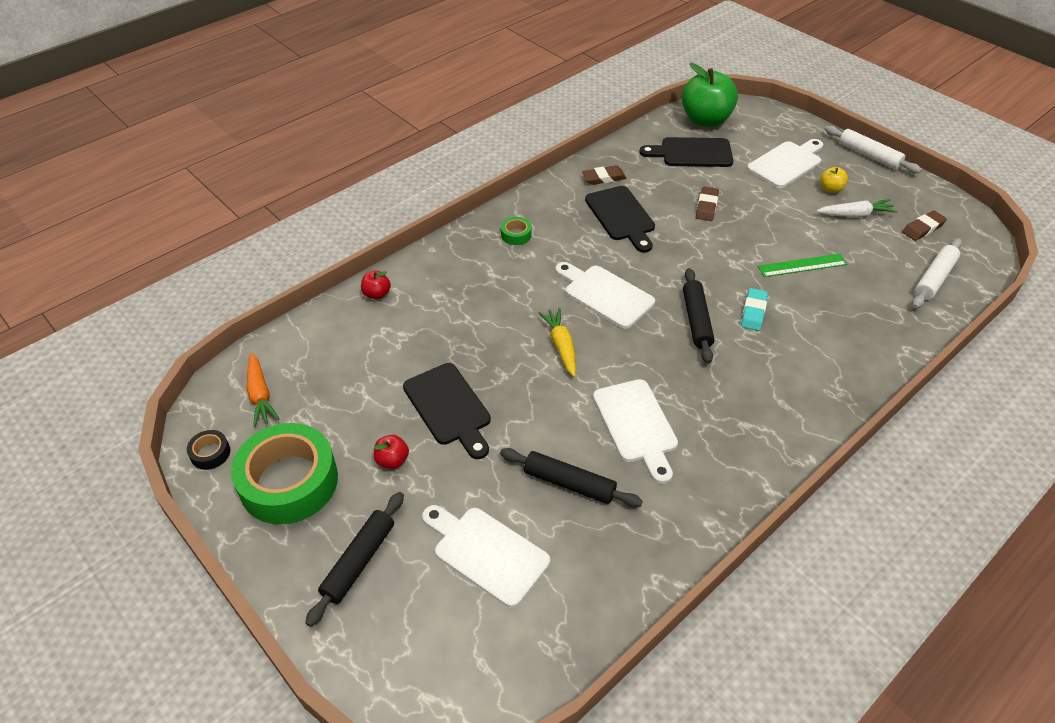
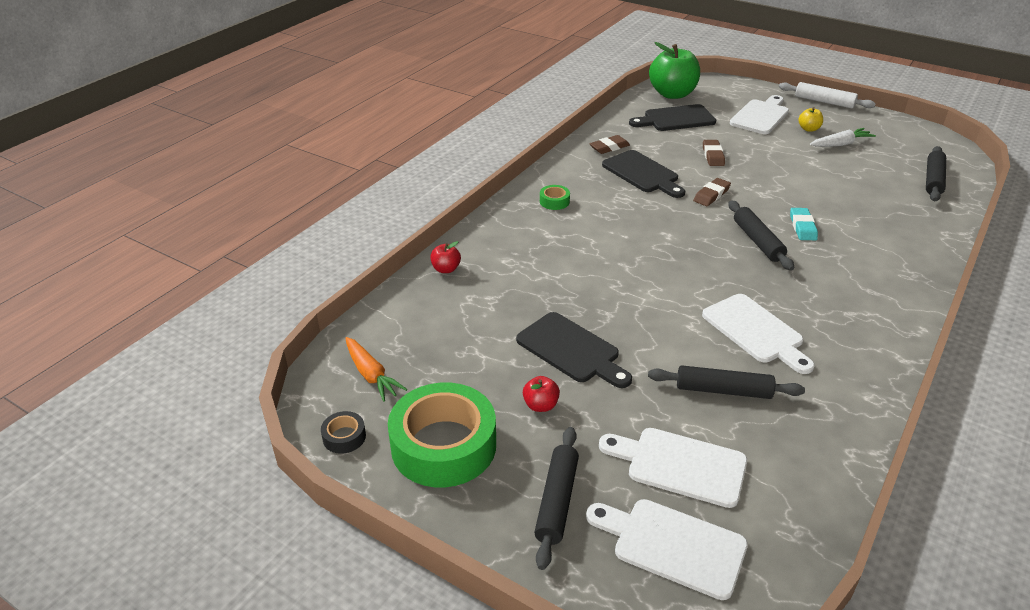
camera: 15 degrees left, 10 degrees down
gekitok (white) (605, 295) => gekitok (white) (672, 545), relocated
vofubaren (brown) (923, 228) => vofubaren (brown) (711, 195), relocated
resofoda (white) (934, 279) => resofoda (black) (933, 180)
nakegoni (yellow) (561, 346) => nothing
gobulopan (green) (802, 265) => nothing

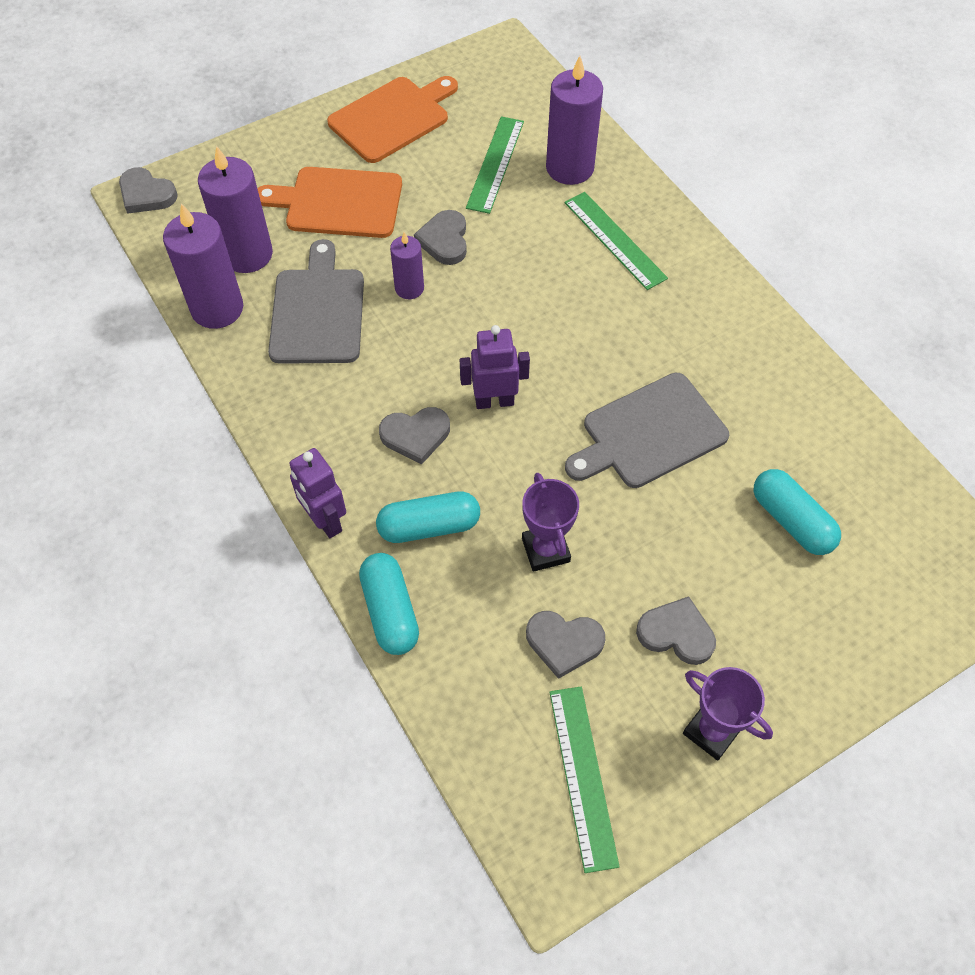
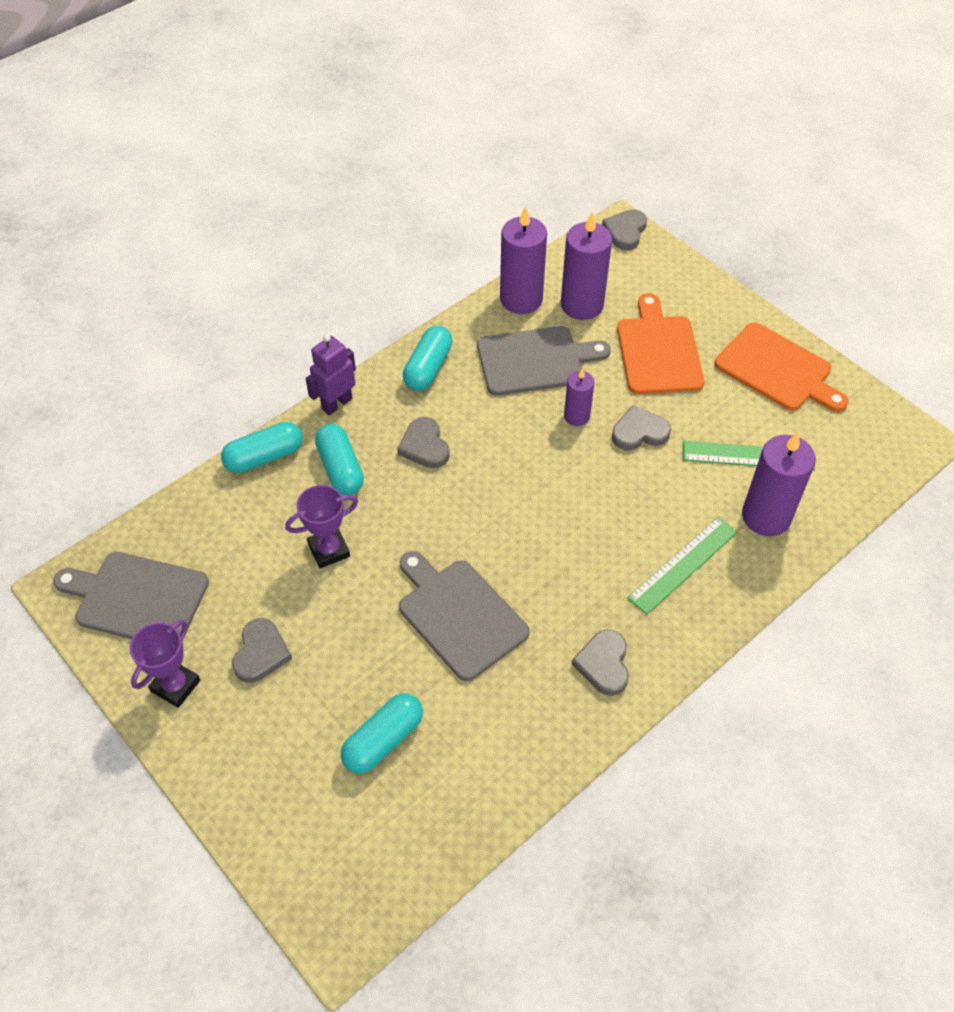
camera: 80 degrees right, 5 degrees down
gobulopan (green) (582, 776) => gekitok (grey) (137, 598)
nothing => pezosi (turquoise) (428, 368)
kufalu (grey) (564, 643) => kufalu (grey) (603, 664), relocated
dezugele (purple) (494, 401) => nothing

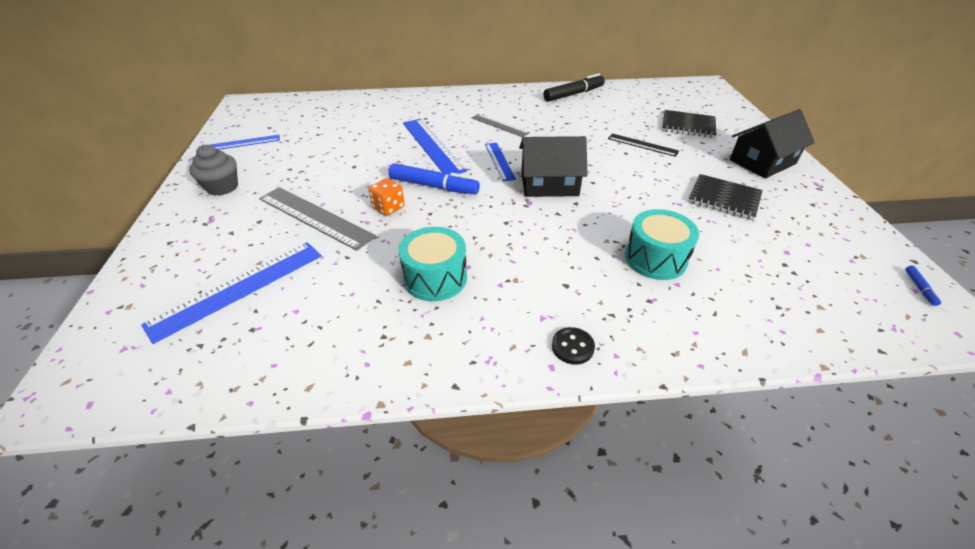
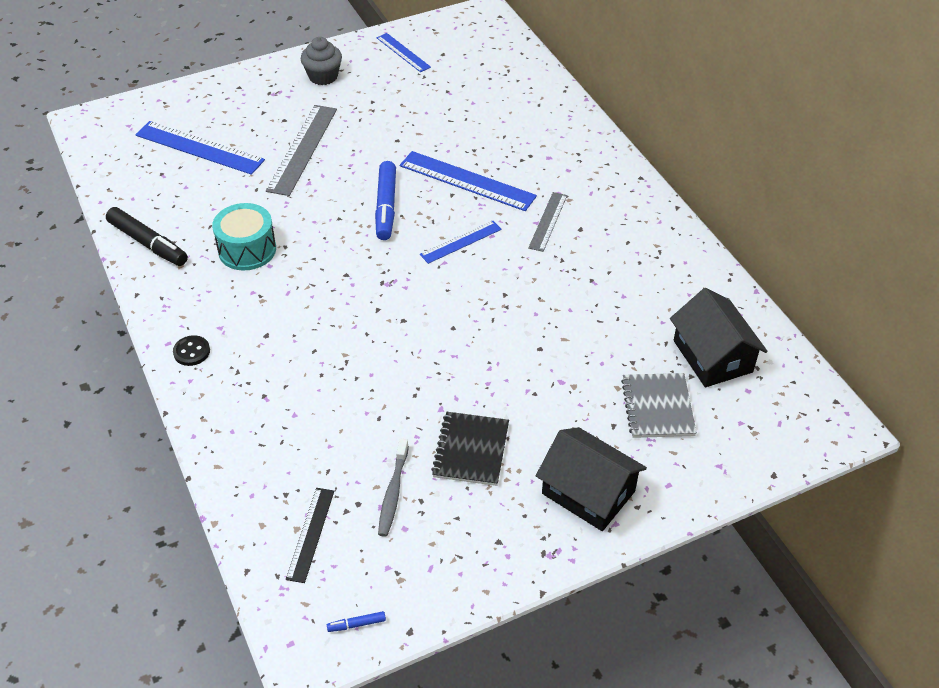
camera: 70 degrees right, 5 degrees up
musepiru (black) (573, 94) => musepiru (black) (148, 243), relocated
gobulopan (black) (642, 145) => gobulopan (black) (310, 534), relocated
nothing => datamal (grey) (393, 493)
gobulopan (blue) (432, 146) => gobulopan (blue) (467, 181), 75 degrees clockwise
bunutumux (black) (688, 126) => bunutumux (grey) (657, 407)
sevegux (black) (549, 184) => sevegux (black) (712, 356), relocated
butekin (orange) (388, 208) => nothing
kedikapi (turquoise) (655, 258) => nothing

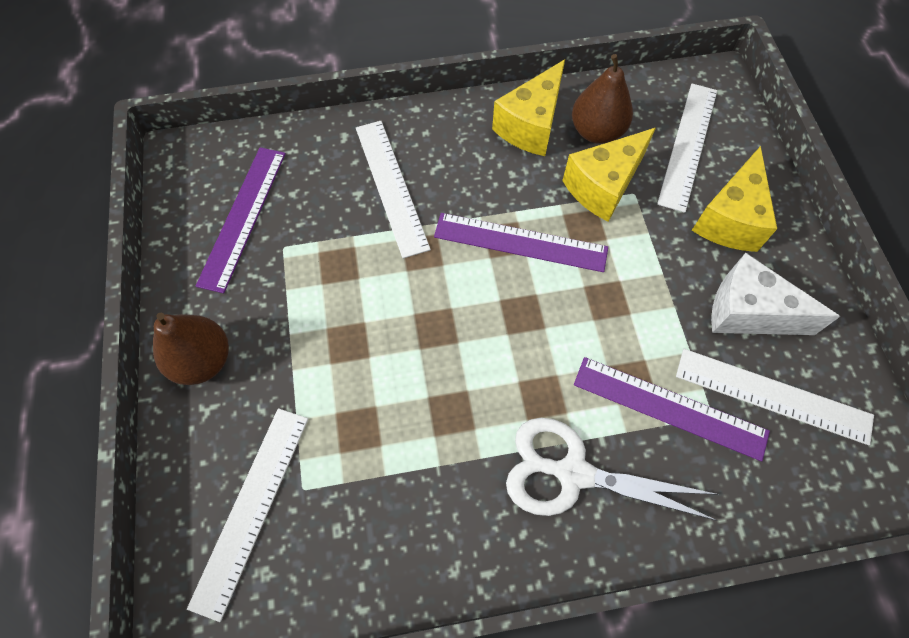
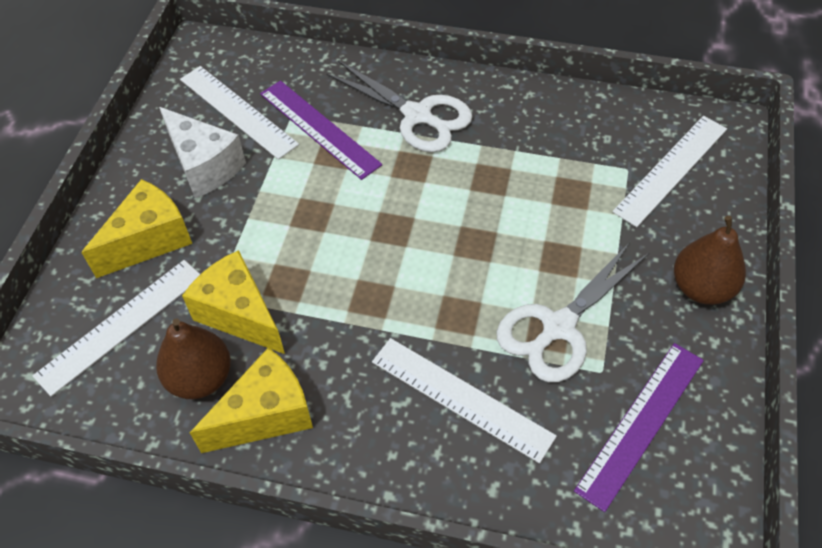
camera: 155 degrees left, 10 degrees down
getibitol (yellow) (603, 186) => getibitol (yellow) (239, 314), 120 degrees counterclockwise
gobulopan (white) (391, 186) => gobulopan (white) (461, 398), 60 degrees counterclockwise
nothing => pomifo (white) (558, 327)
gobulopan (purple) (520, 242) => nothing

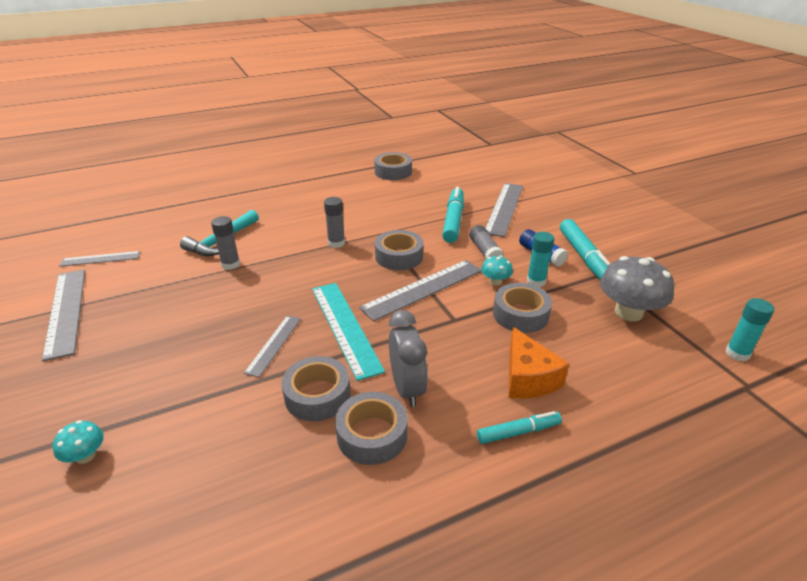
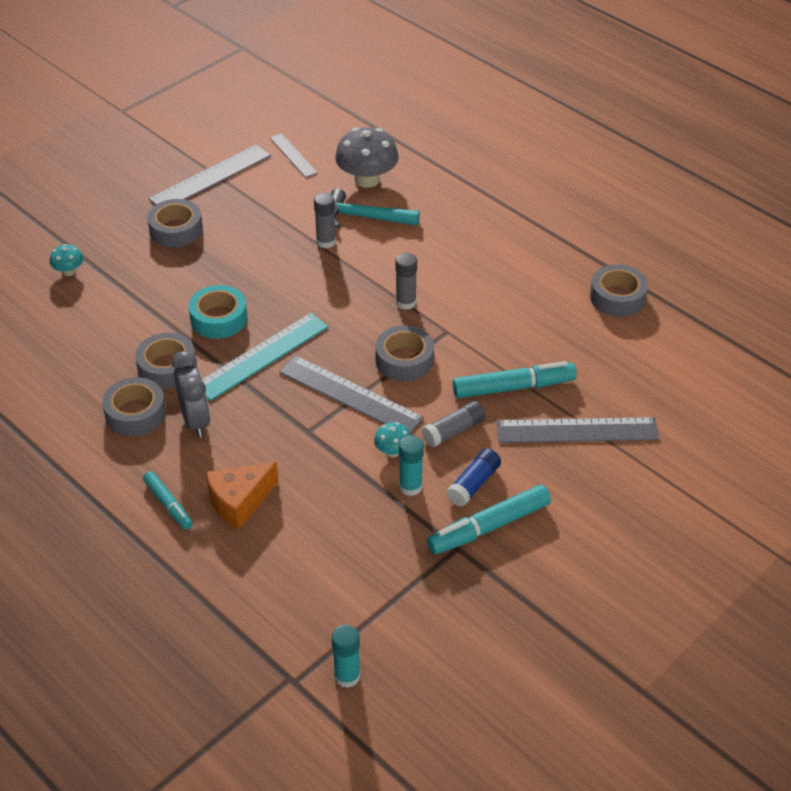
camera: 70 degrees right, 10 degrees up
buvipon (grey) (520, 314) => buvipon (grey) (176, 230), relocated
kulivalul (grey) (407, 388) => kulivalul (grey) (195, 421), 75 degrees counterclockwise
gobulopan (grey) (274, 345) => buvipon (turquoise) (219, 318)
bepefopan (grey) (628, 312) => bepefopan (grey) (367, 179), relocated

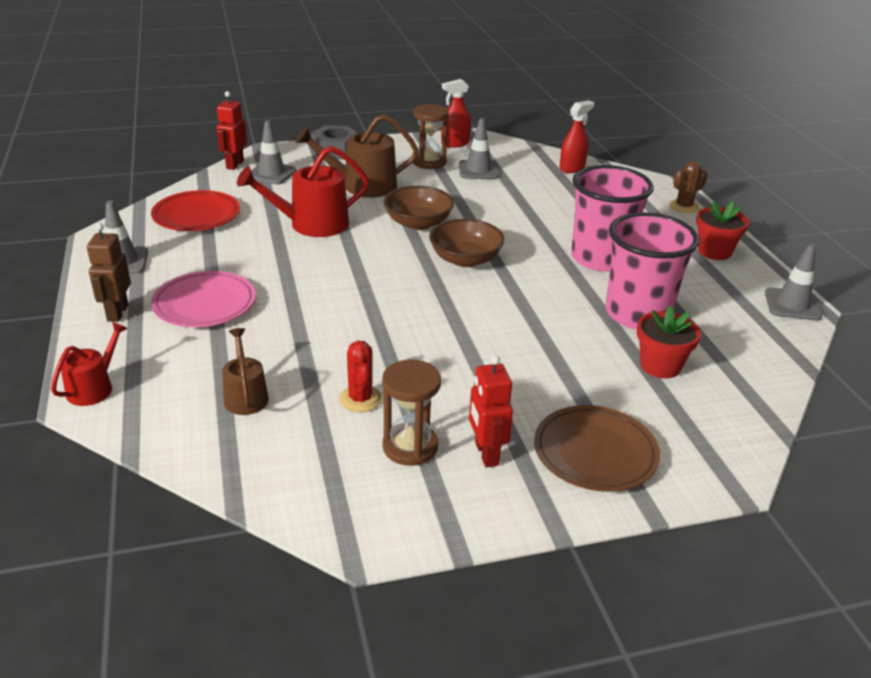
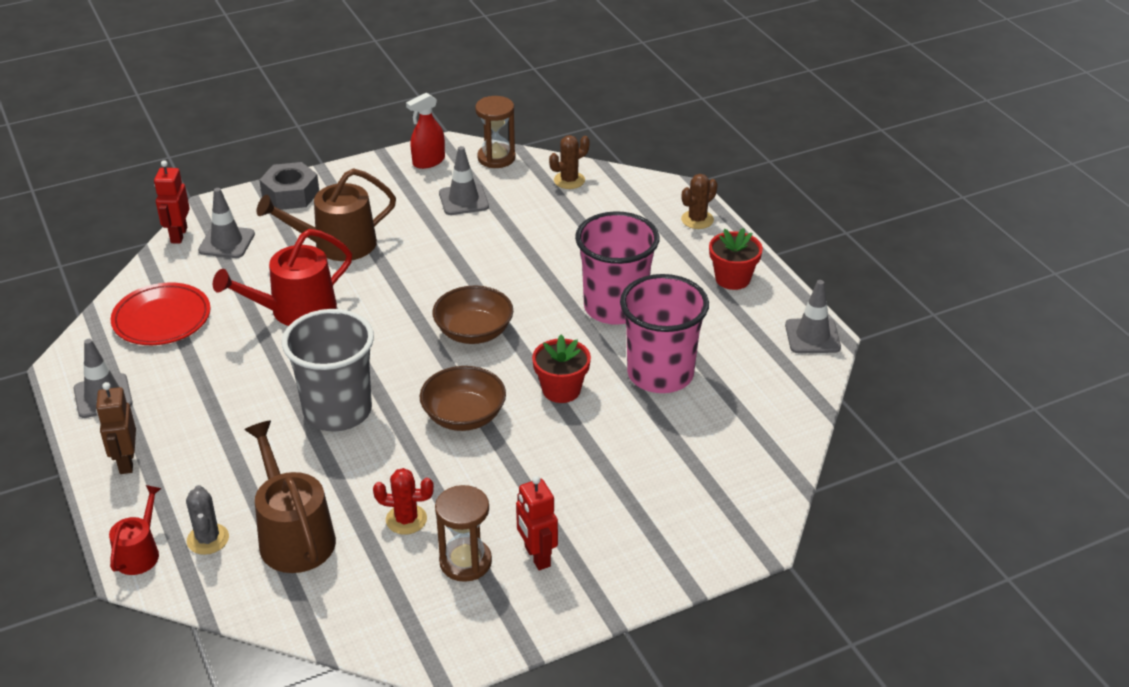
camera: 10 degrees left, 5 degrees up
nothing => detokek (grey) (208, 539)
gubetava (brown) (245, 396) => gubetava (brown) (293, 536), x1.75
nothing => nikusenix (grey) (337, 411)
detokek (red) (360, 399) => detokek (red) (406, 519), 60 degrees counterclockwise
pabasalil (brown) (418, 223) => pabasalil (brown) (464, 416), relocated
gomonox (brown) (429, 162) => gomonox (brown) (496, 158), relocated
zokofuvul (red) (660, 366) => zokofuvul (red) (561, 390), relocated
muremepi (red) (572, 168) => detokek (brown) (569, 180)
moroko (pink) (204, 304) => nothing
moroko (brown) (595, 453) => nothing

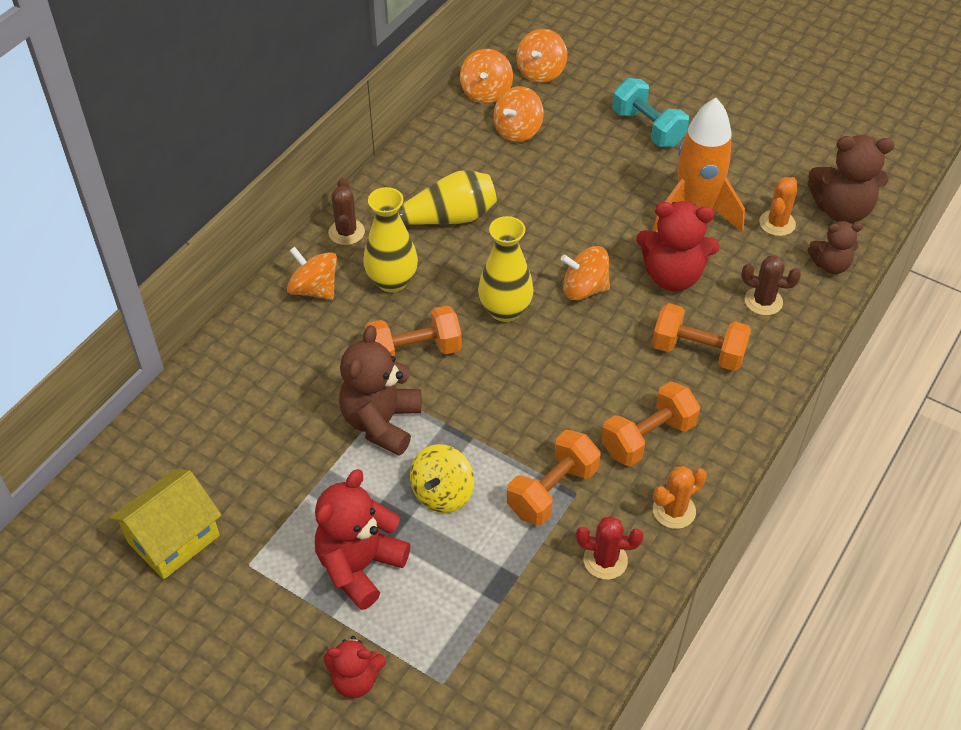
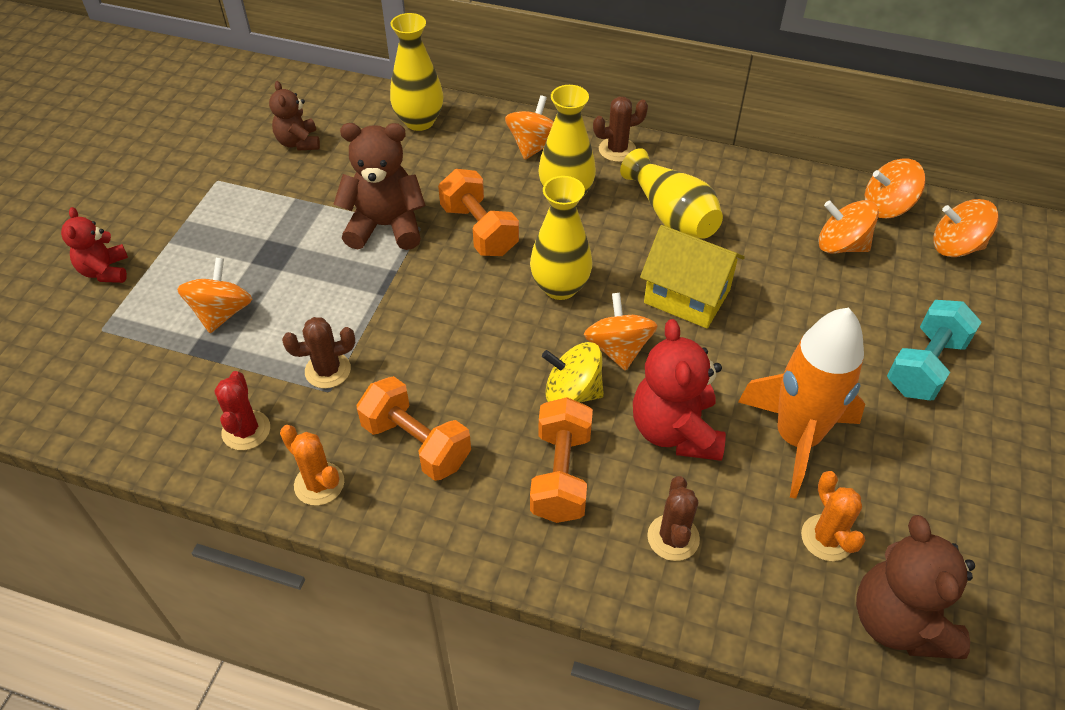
camera: 75 degrees right, 0 degrees up
nothing => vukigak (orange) (222, 313)
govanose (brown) (830, 265) => govanose (brown) (299, 142), relocated
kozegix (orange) (552, 491) => detokek (brown) (328, 370)
nothing => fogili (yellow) (419, 121)
vukigak (yellow) (442, 493) => vukigak (yellow) (572, 392), relocated
sevegux (yellow) (174, 539) => sevegux (yellow) (687, 296), relocated
detokek (orange) (777, 223) => detokek (orange) (827, 538), 60 degrees clockwise
govanose (red) (360, 566) => nothing

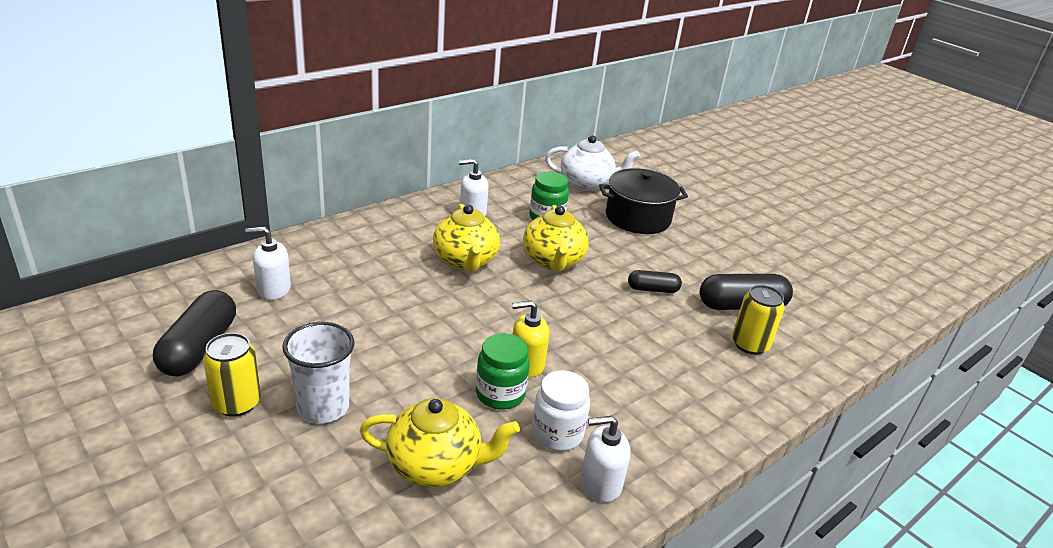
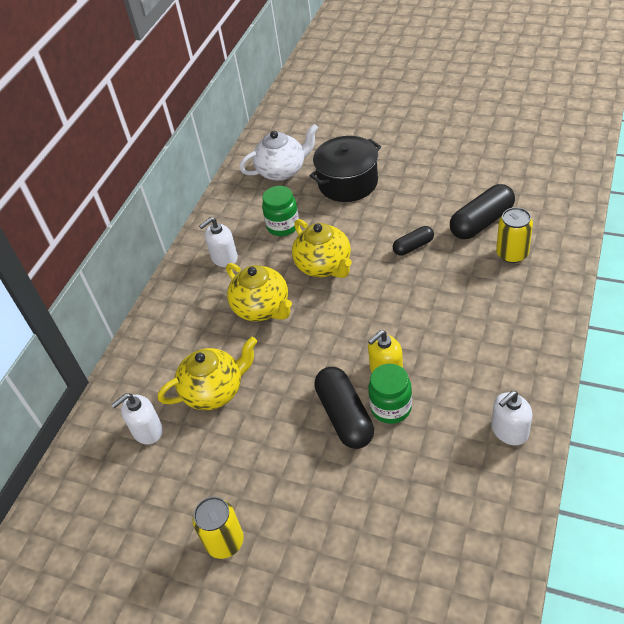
camera: 20 degrees left, 15 degrees up
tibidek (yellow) (436, 466) => tibidek (yellow) (214, 391), relocated
pezosi (black) (199, 348) => pezosi (black) (344, 416), relocated
nikusenix (white) (323, 407) => nothing
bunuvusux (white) (557, 434) => nothing

